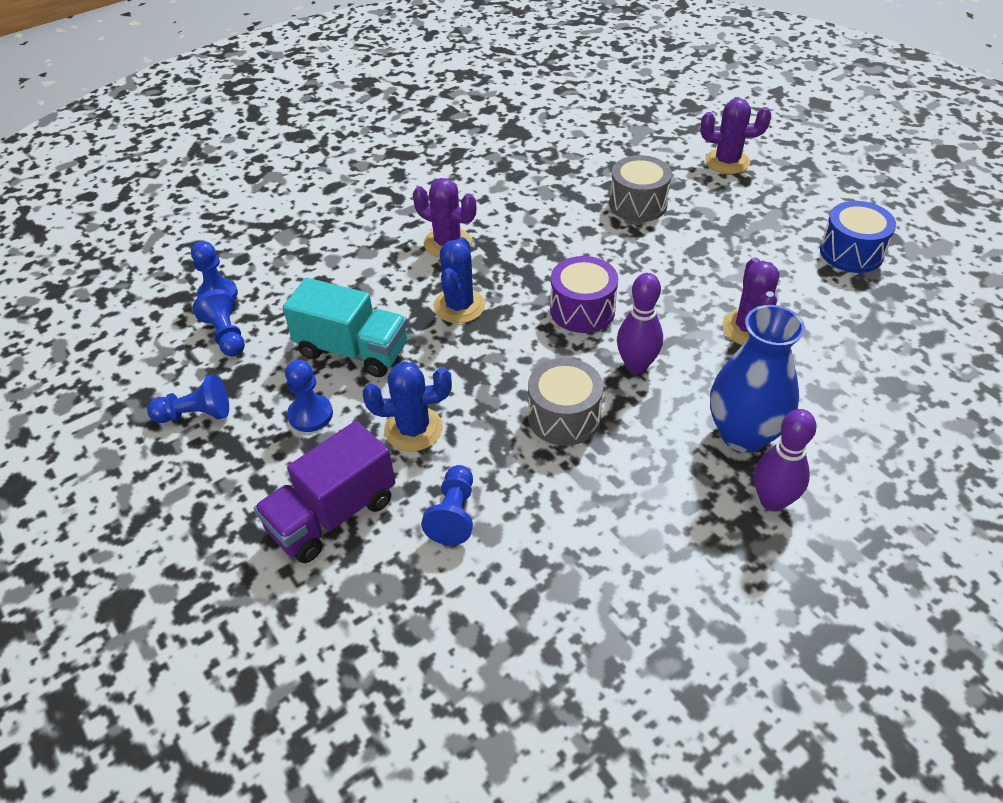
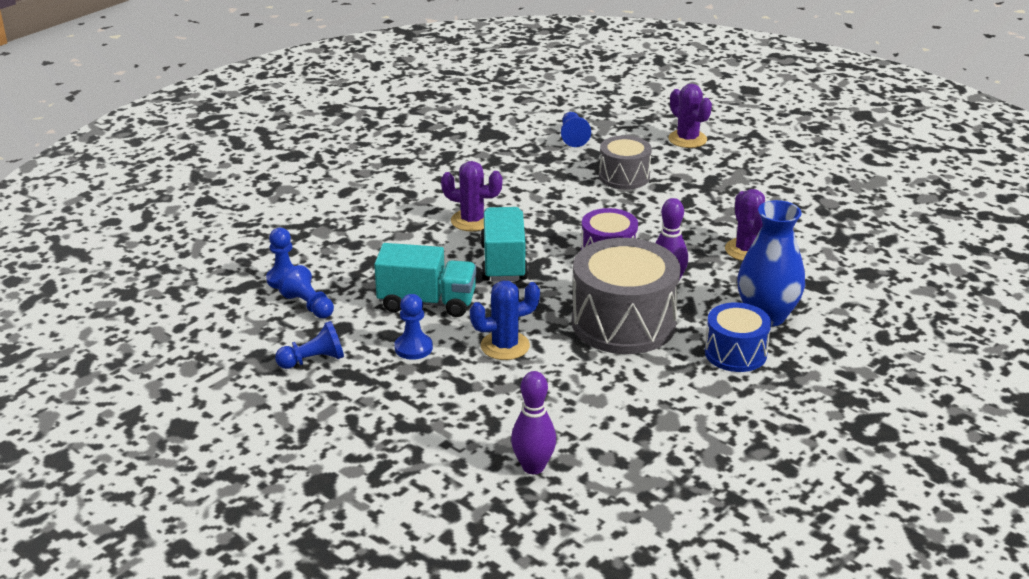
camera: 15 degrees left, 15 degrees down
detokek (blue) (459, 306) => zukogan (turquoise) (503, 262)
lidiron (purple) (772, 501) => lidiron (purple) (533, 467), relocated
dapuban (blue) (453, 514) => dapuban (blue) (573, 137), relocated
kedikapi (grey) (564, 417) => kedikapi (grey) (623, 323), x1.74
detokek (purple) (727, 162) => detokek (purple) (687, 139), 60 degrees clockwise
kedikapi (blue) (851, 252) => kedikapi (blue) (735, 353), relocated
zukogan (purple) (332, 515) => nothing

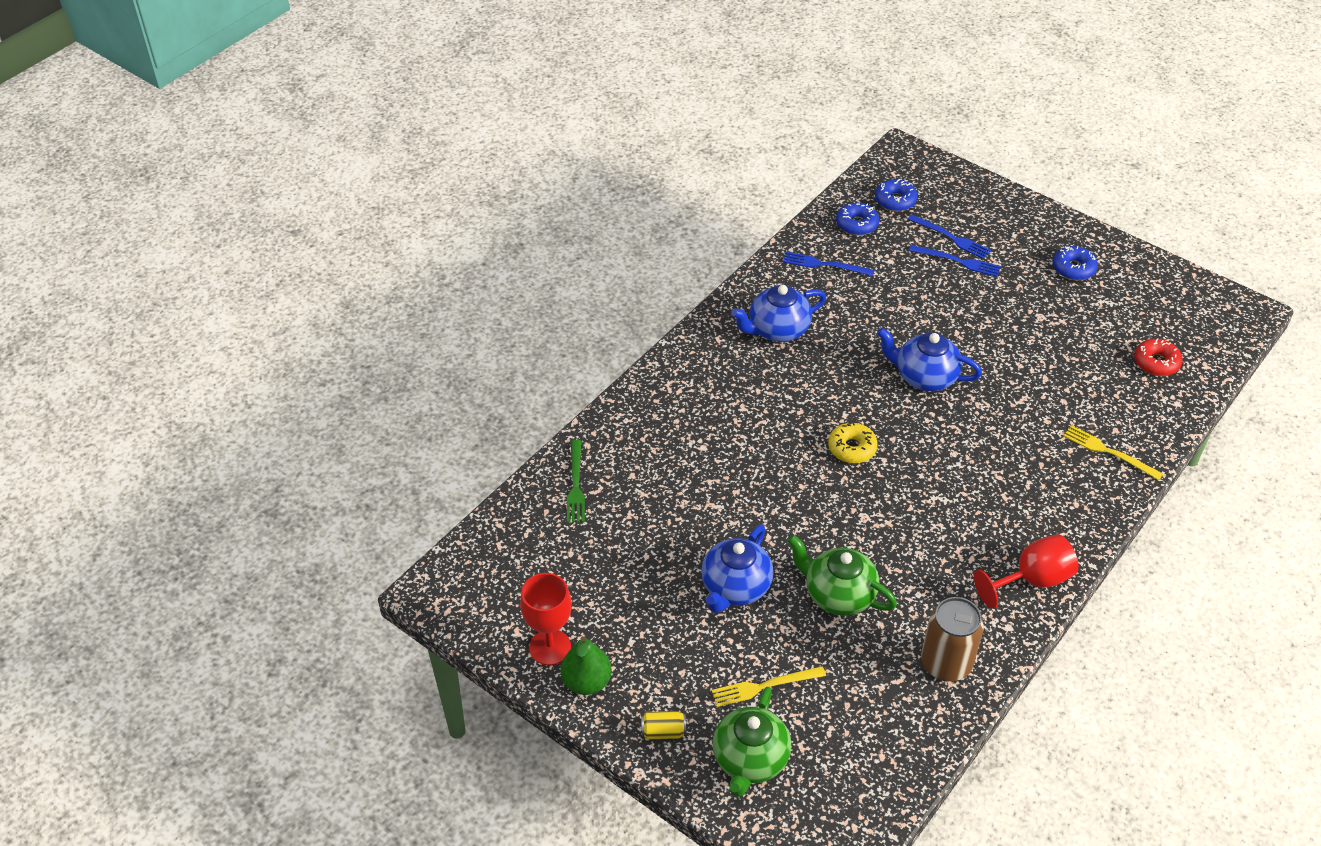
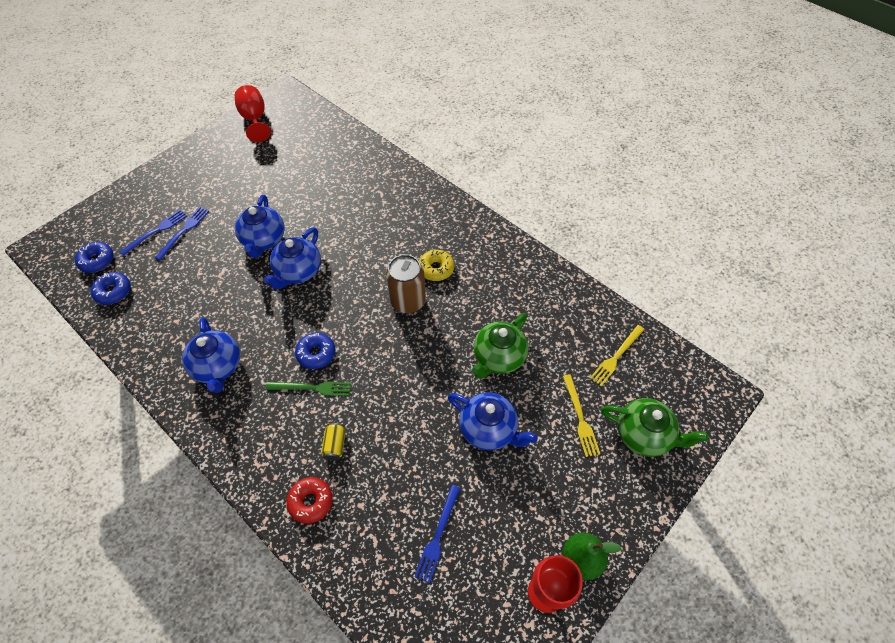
camera: 85 degrees left, 10 degrees up
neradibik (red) (1032, 580) => neradibik (red) (255, 119), relocated
nothing => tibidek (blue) (264, 240)
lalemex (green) (575, 485) => lalemex (green) (312, 388), relocated
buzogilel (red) (1156, 363) => buzogilel (red) (311, 501), relocated
buzogilel (blue) (1073, 268) => buzogilel (blue) (316, 353), relocated
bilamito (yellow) (663, 732) => bilamito (yellow) (335, 445), relocated
bilamito (brown) (946, 663) => bilamito (brown) (408, 301), relocated
lalemex (blue) (824, 265) => lalemex (blue) (438, 535), relocated
buzogilel (yellow) (852, 448) => buzogilel (yellow) (436, 269), relocated
lalemex (yellow) (1109, 452) => lalemex (yellow) (616, 356), relocated

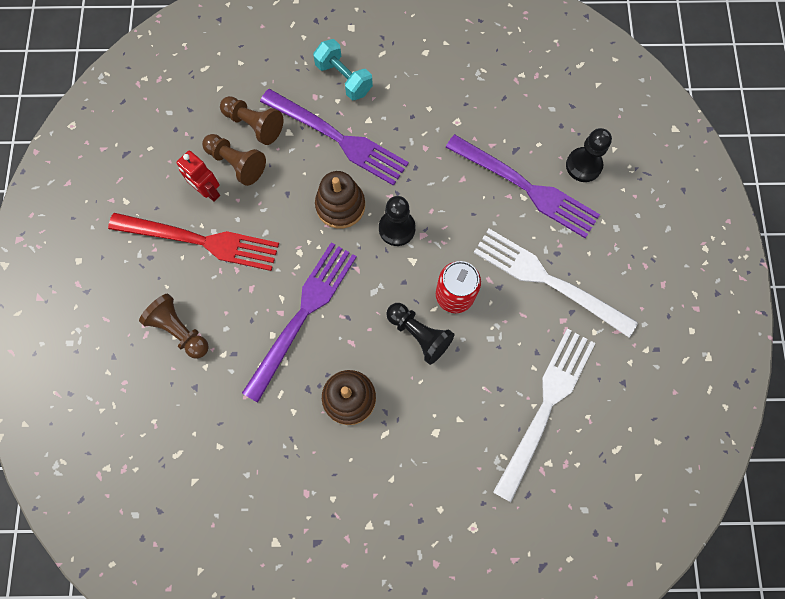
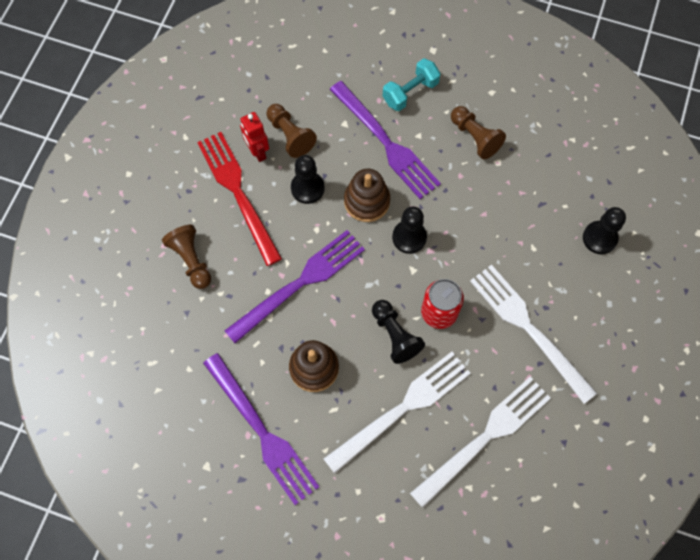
camera: 20 degrees right, 5 degrees down
lalemex (red) (202, 241) => lalemex (red) (237, 192), 150 degrees counterclockwise
lalemex (purple) (527, 188) => lalemex (purple) (263, 433), relocated
nothing => dapuban (black) (307, 188)
nothing => lalemex (white) (403, 407)
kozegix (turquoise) (344, 78) => kozegix (turquoise) (410, 92), 75 degrees clockwise
dapuban (brown) (254, 125) => dapuban (brown) (475, 137), relocated

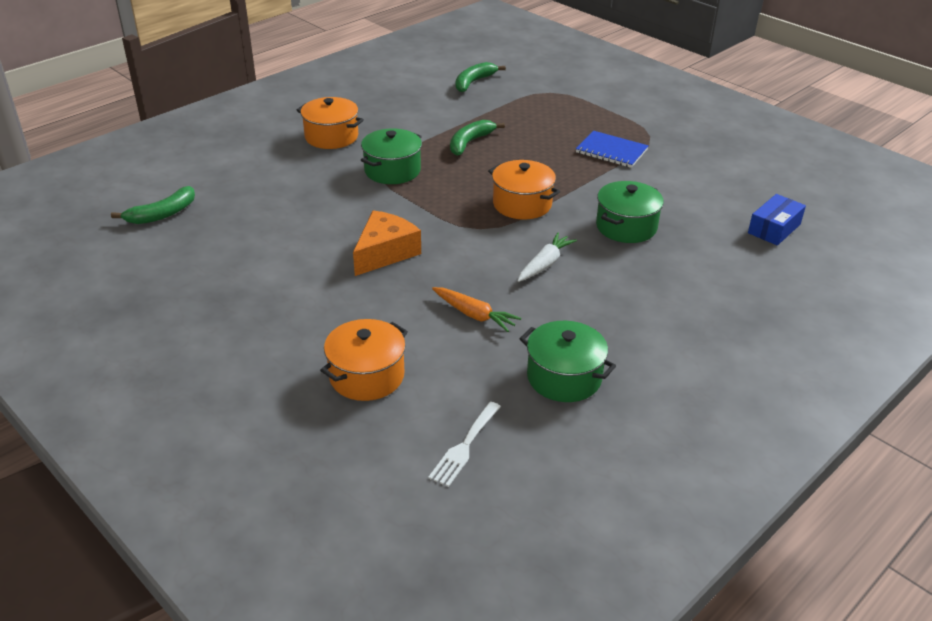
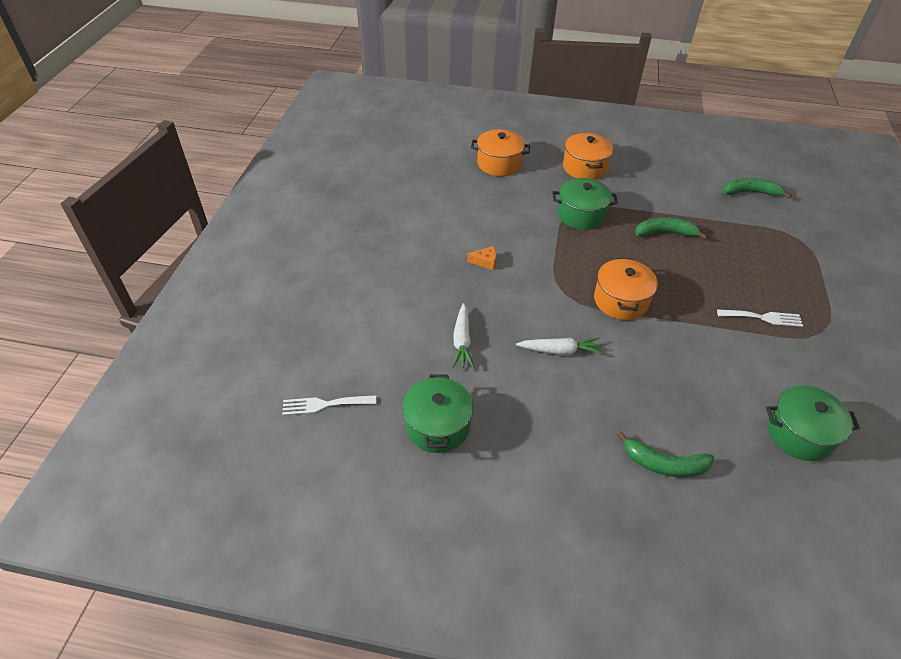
camera: 55 degrees right, 10 degrees up
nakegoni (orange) (474, 315) => nakegoni (white) (462, 341)
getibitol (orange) (385, 253) => getibitol (orange) (485, 262), x0.48
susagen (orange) (367, 376) => susagen (orange) (499, 164), relocated
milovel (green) (162, 214) => milovel (green) (663, 464), relocated
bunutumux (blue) (611, 151) => lalemex (white) (763, 317)
susagen (green) (626, 227) => susagen (green) (799, 434), relocated
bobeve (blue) (774, 228) => nothing

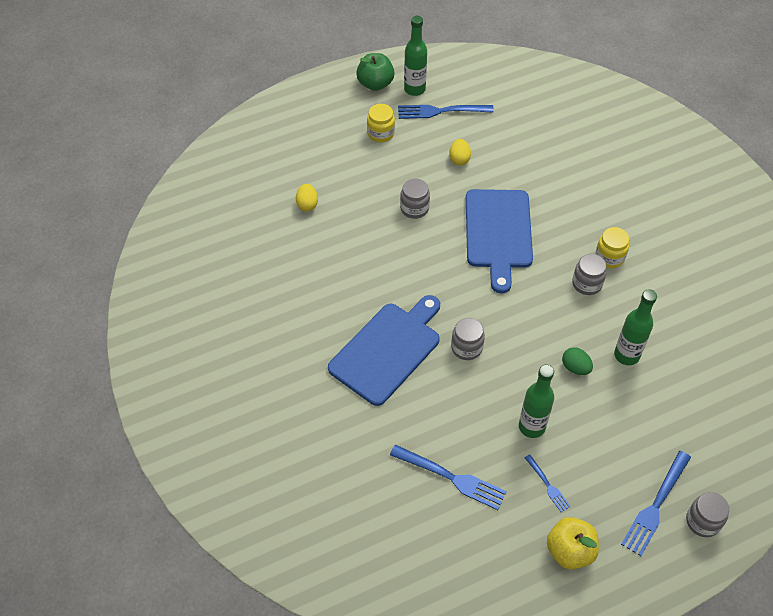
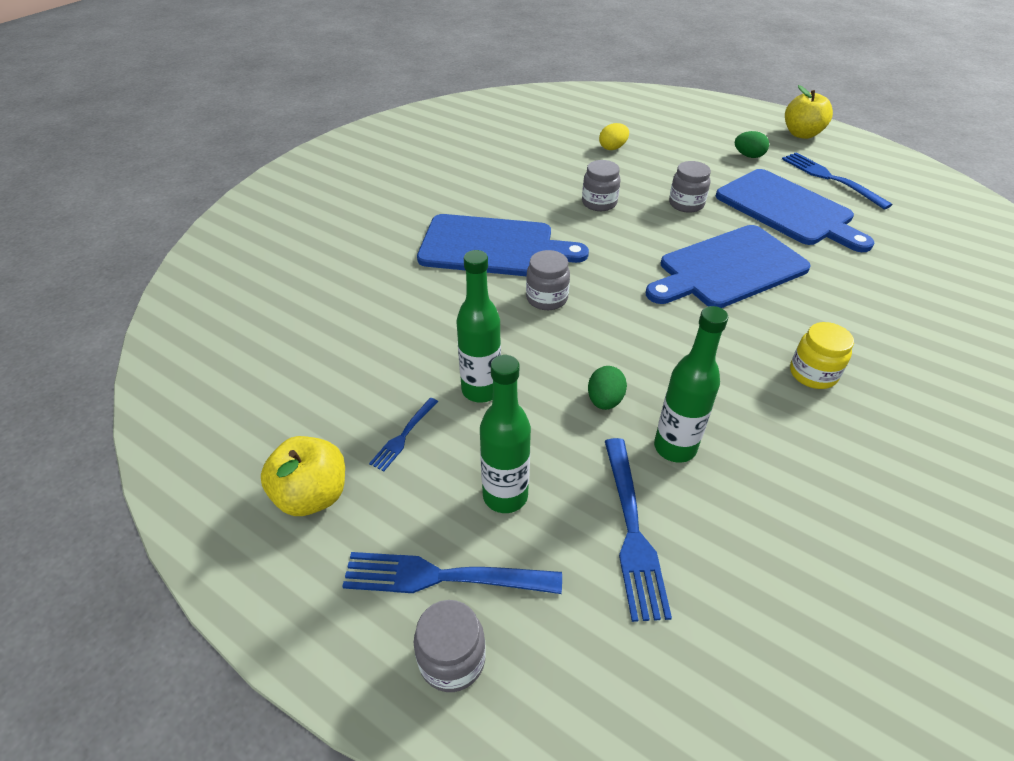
camera: 60 degrees right, 10 degrees down
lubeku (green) (414, 89) => lubeku (green) (505, 496), relocated
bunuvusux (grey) (587, 284) => bunuvusux (grey) (599, 203), relocated
lalemex (blue) (451, 477) => lalemex (blue) (632, 530), relocated
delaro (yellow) (459, 159) => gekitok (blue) (788, 210)
bunuvusux (yellow) (380, 133) => delaro (green) (748, 156)
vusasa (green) (375, 84) => vusasa (yellow) (801, 134)

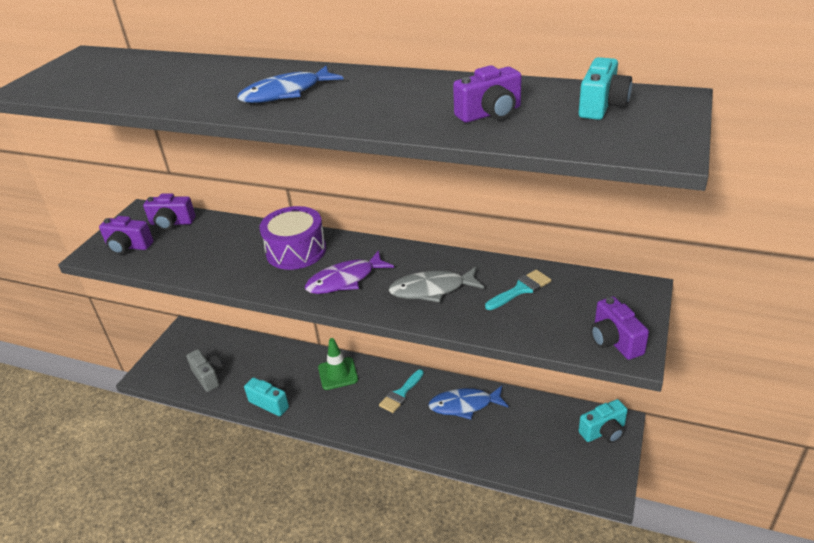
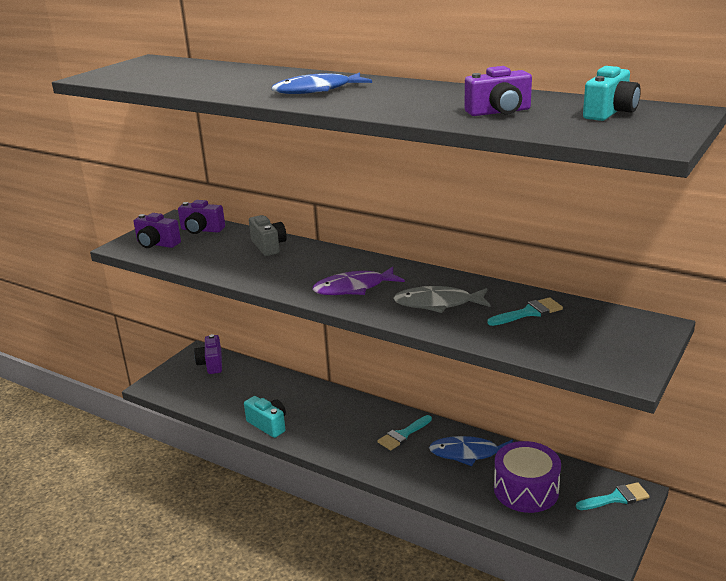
camera: 10 degrees right, 10 degrees down
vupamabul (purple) (614, 341) => vupamabul (purple) (211, 364), relocated
vupamabul (grey) (208, 376) => vupamabul (grey) (268, 246), relocated
kedikapi (purple) (296, 251) => kedikapi (purple) (526, 490), relocated
vupamabul (turquoise) (603, 431) => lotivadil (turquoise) (616, 498)
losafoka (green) (338, 374) => nothing

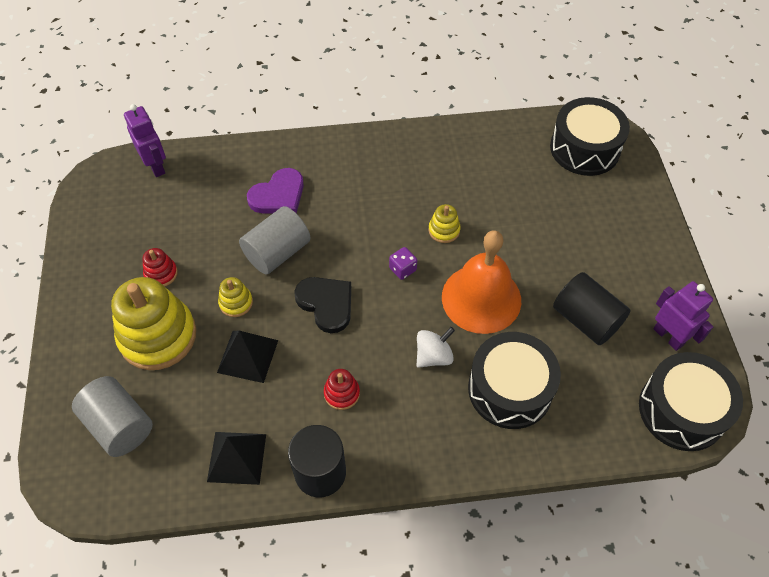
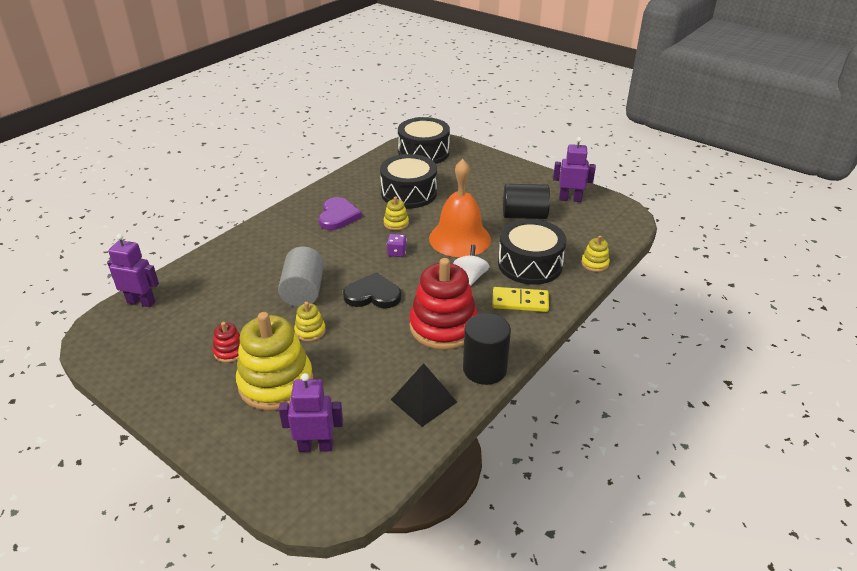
camera: 45 degrees left, 20 degrees down
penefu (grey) (119, 425) => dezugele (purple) (315, 446)
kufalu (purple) (278, 195) => kufalu (purple) (338, 216), relocated
kedikapi (black) (682, 410) => kedikapi (black) (409, 193), relocated
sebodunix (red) (342, 393) => sebodunix (red) (443, 327), x2.24
nothing => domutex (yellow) (520, 302)
nothing => sebodunix (yellow) (594, 264)
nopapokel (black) (247, 356) => nothing

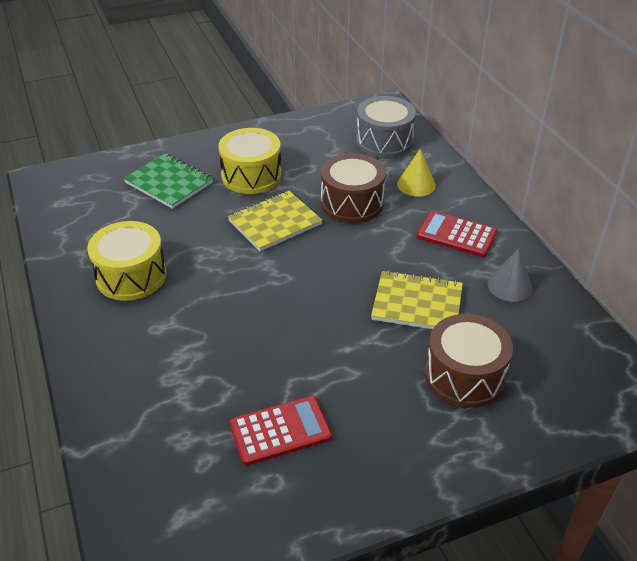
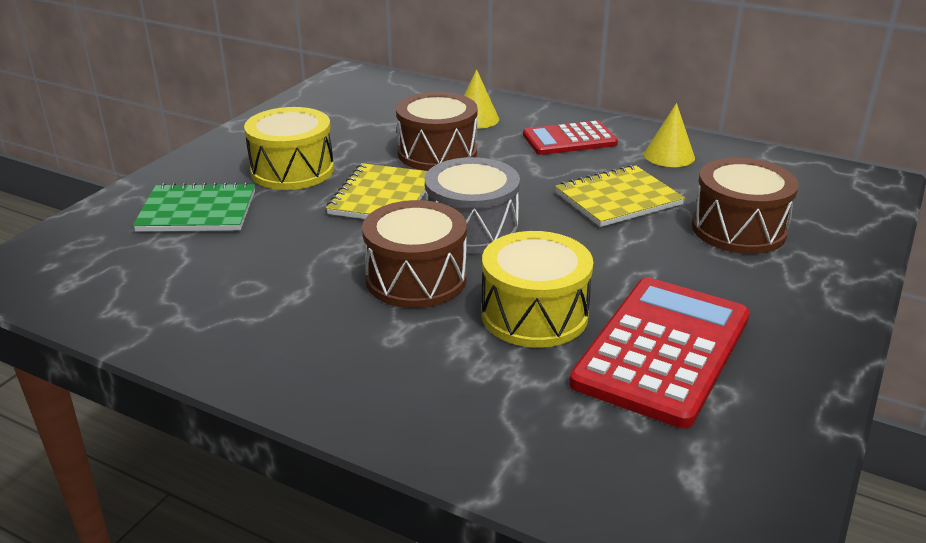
camera: 40 degrees left, 10 degrees down
nothing => kedikapi (brown) (416, 279)
kedikapi (grey) (384, 141) => kedikapi (grey) (471, 229), relocated
kedikapi (yellow) (131, 276) => kedikapi (yellow) (534, 314), relocated
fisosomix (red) (280, 430) => fisosomix (red) (662, 350), x1.62
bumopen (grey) (509, 286) => bumopen (yellow) (669, 156)

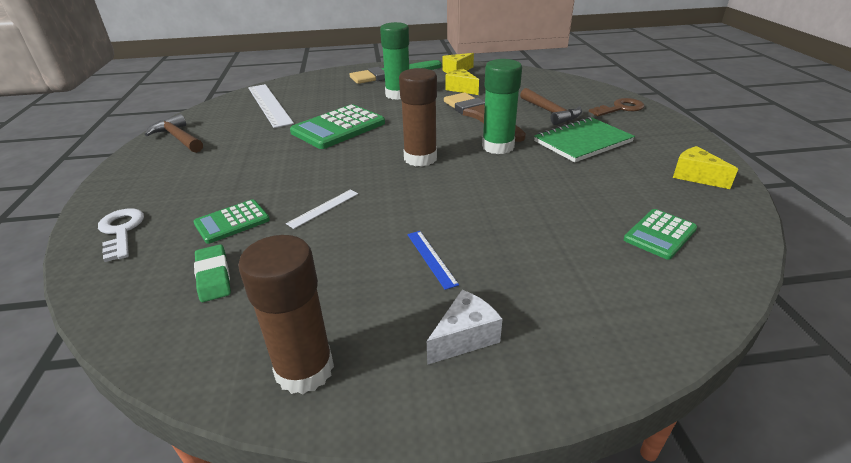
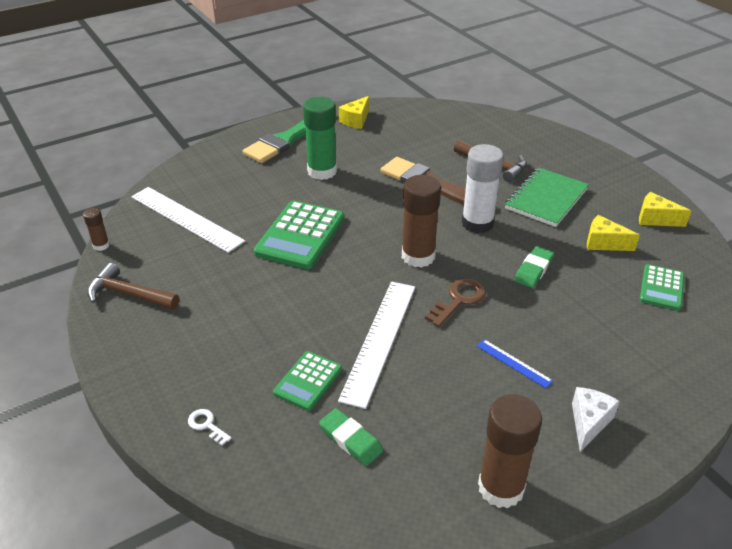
camera: 25 degrees left, 5 degrees up
nothing => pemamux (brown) (101, 245)
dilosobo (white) (121, 231) => dilosobo (white) (206, 425), x0.58
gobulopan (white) (323, 208) => gobulopan (white) (379, 340), x2.16
dilosobo (brown) (620, 108) => dilosobo (brown) (459, 300), relocated
pemamux (green) (498, 147) => pemamux (white) (477, 223)
nothing => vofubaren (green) (533, 270)
getibitol (yellow) (461, 89) => getibitol (yellow) (604, 243), relocated

